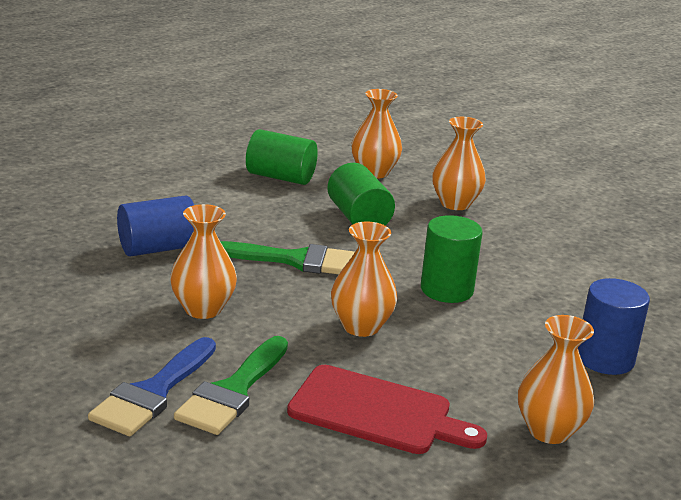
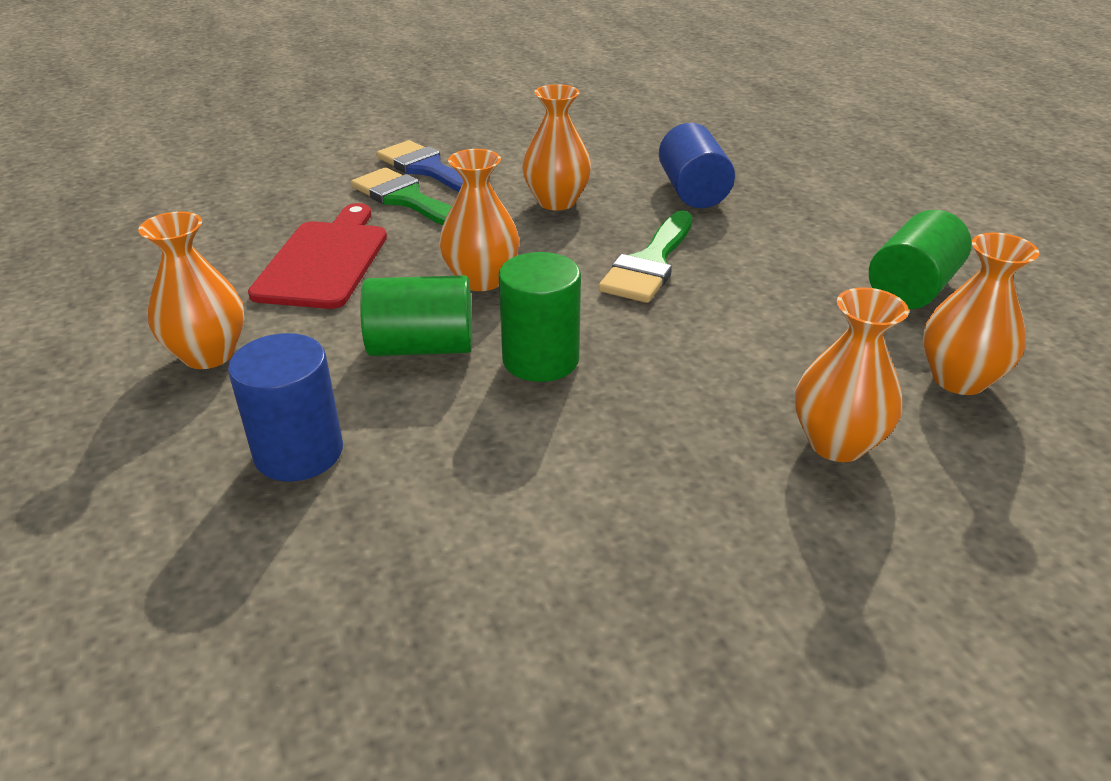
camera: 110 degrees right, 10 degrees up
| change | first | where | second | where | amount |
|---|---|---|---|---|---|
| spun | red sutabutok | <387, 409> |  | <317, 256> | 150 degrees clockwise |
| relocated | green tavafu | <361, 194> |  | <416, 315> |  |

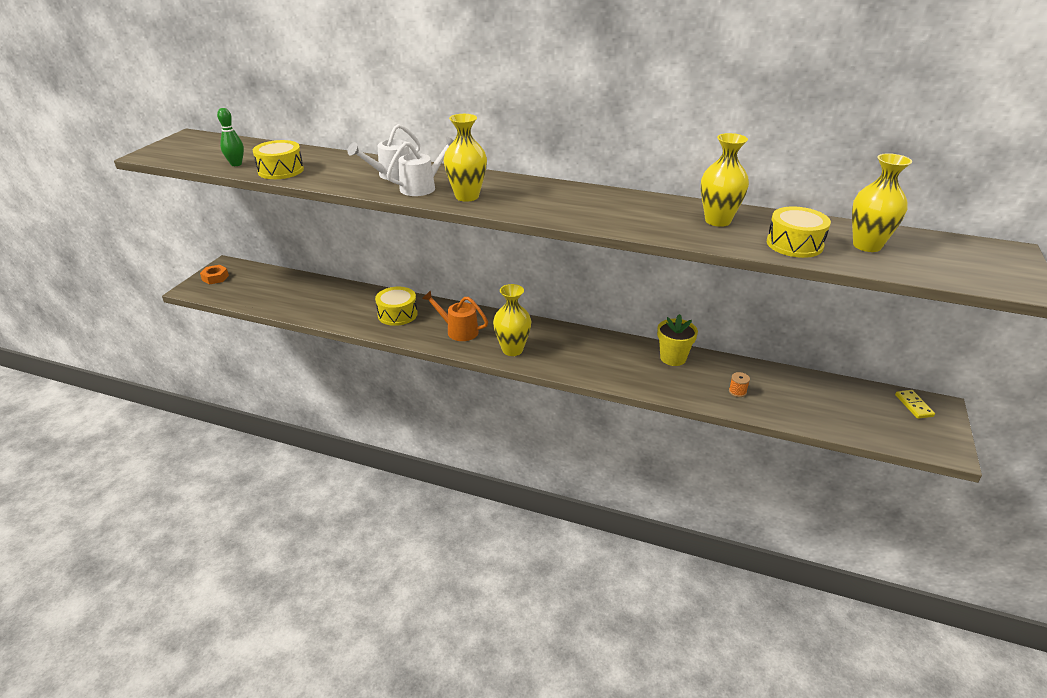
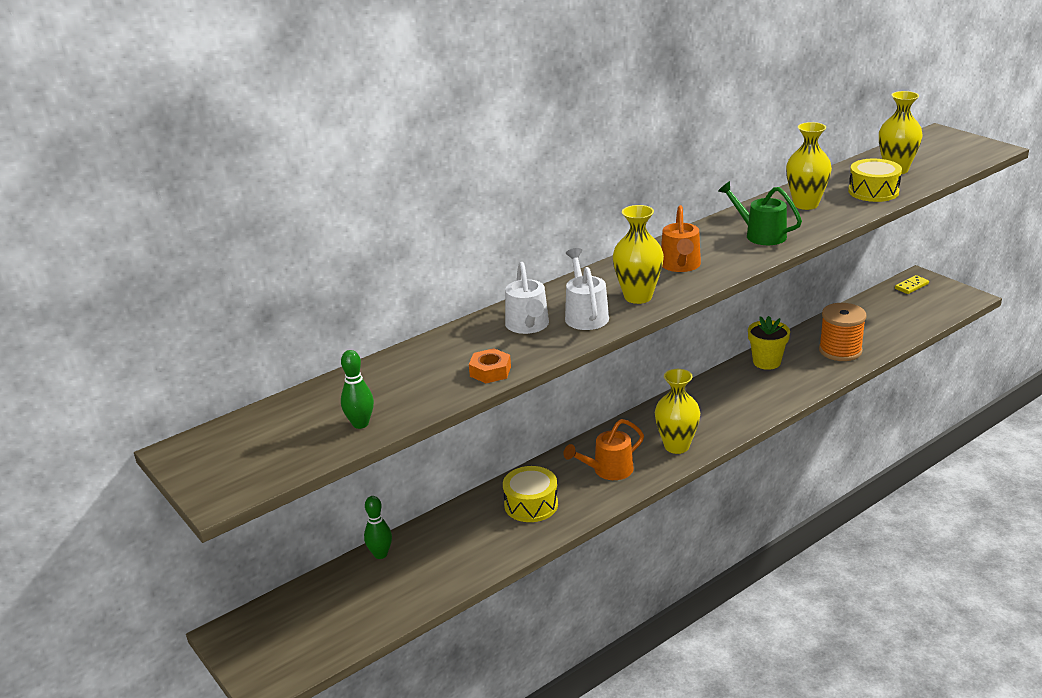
camera: 55 degrees left, 5 degrees down
| change | first | where | second | where | amount |
|---|---|---|---|---|---|
| relocated | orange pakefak | <214, 275> |  | <490, 365> |  |
| missing | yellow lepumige | <278, 159> |  |  |  |
| size | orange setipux | <739, 384> |  | <843, 332> | x2.43 |
| spun | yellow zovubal | <915, 404> |  | <912, 284> | 60 degrees counterclockwise |
| appeared |  |  | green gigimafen | <378, 527> |  |
| appeared |  |  | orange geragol | <681, 238> |  |
| appeared |  |  | green geragol | <760, 213> |  |

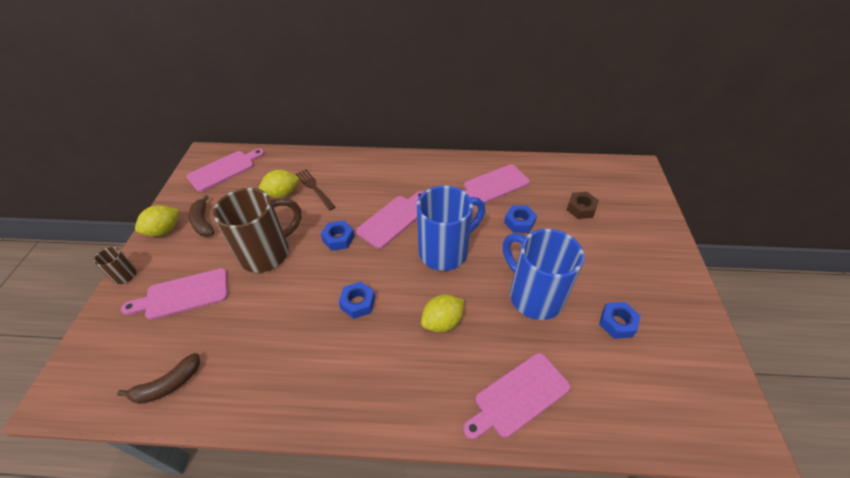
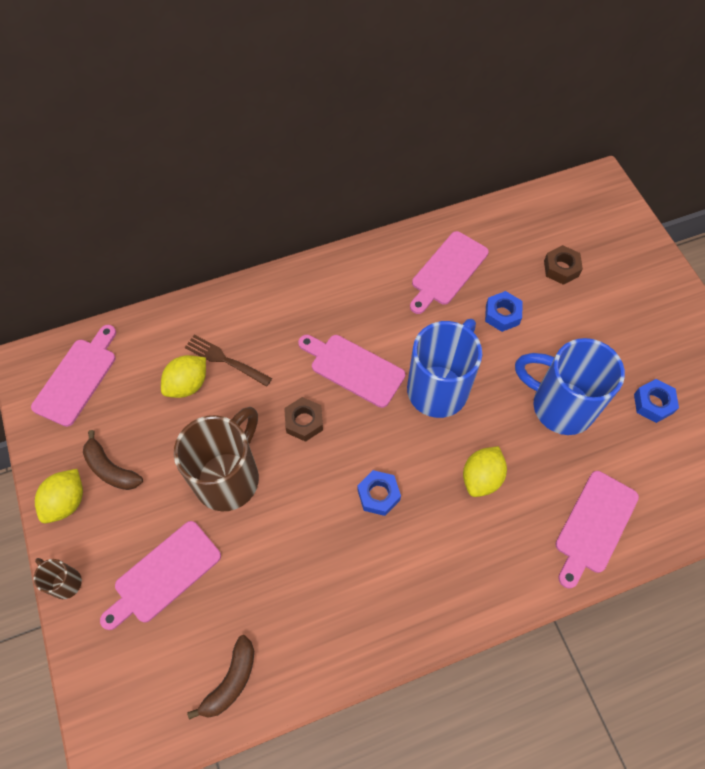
camera: 25 degrees left, 15 degrees up
| change | first | where | second | where | amount |
|---|---|---|---|---|---|
| colour | blue pakefak | <338, 235> | brown pakefak | <303, 419> |  |
| spun | pink sutabutok | <389, 220> |  | <351, 371> | 75 degrees counterclockwise |

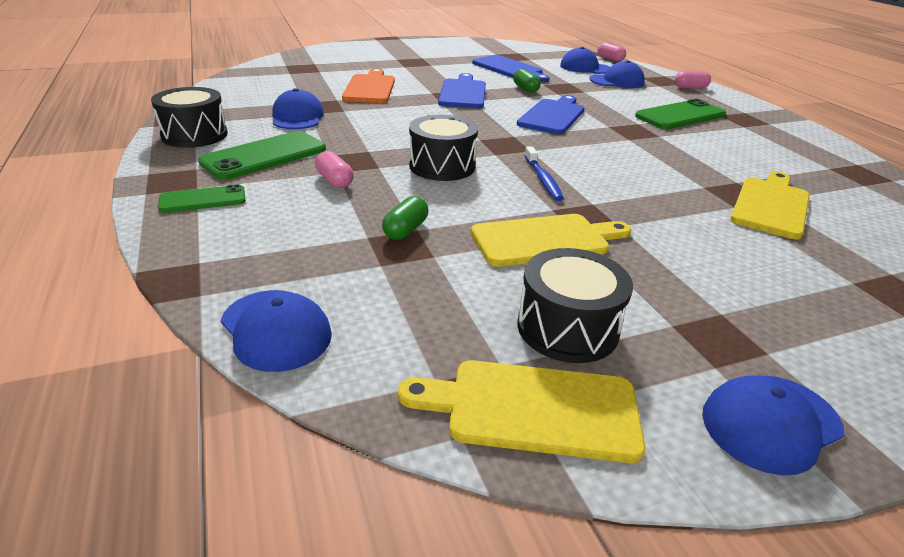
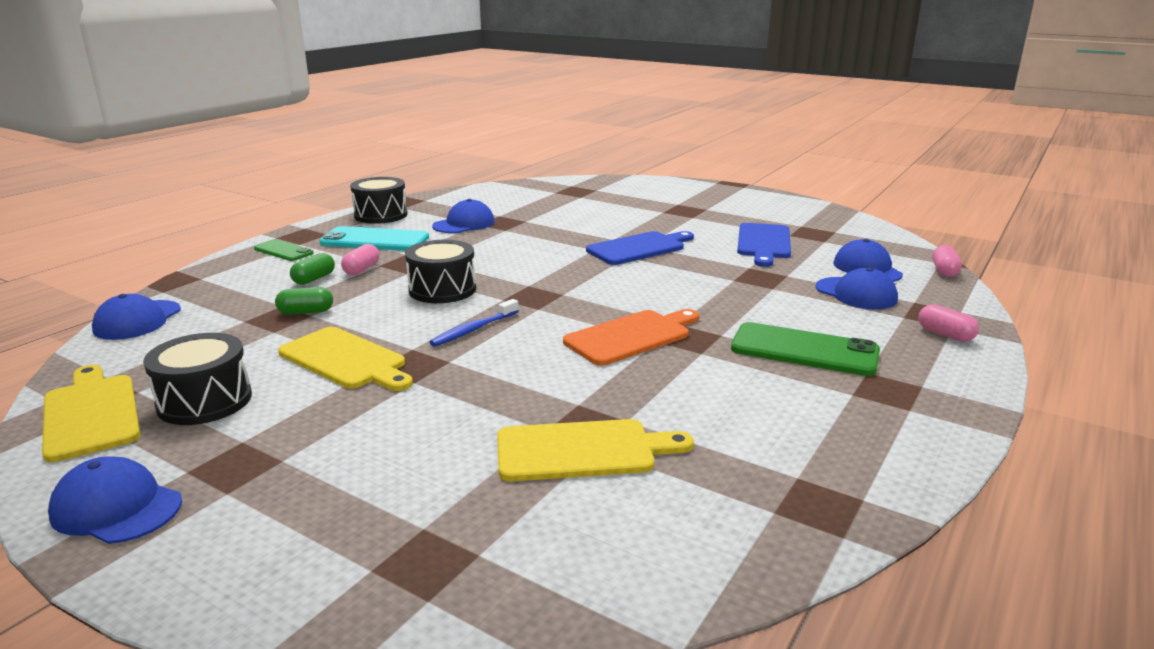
camera: 55 degrees right, 10 degrees down
| change | first | where | second | where | amount |
|---|---|---|---|---|---|
| colour | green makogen | <262, 155> | turquoise makogen | <374, 238> |  |
| relocated | orange sutabutok | <368, 85> |  | <631, 337> |  |
| relocated | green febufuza | <527, 81> |  | <312, 269> |  |
| missing | blue sutabutok | <550, 114> |  |  |  |

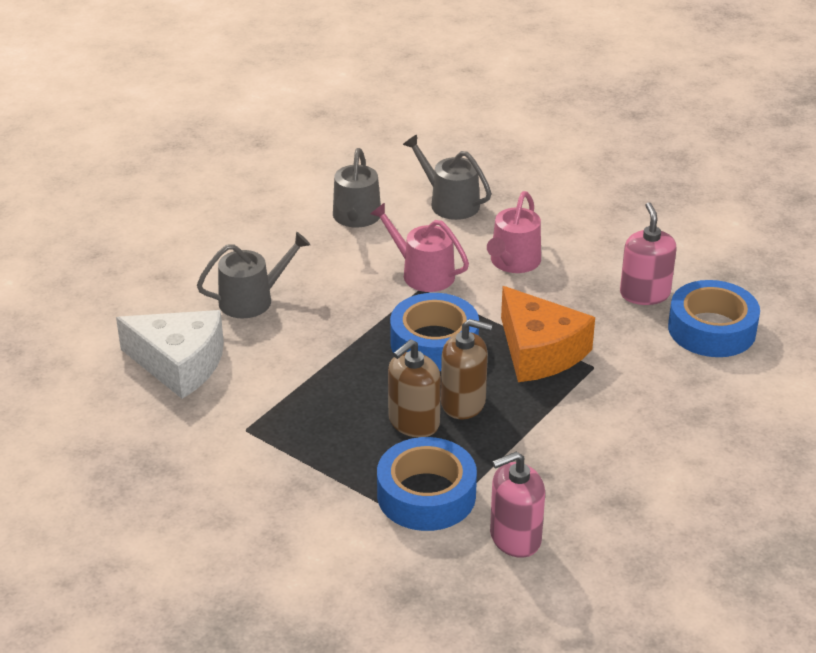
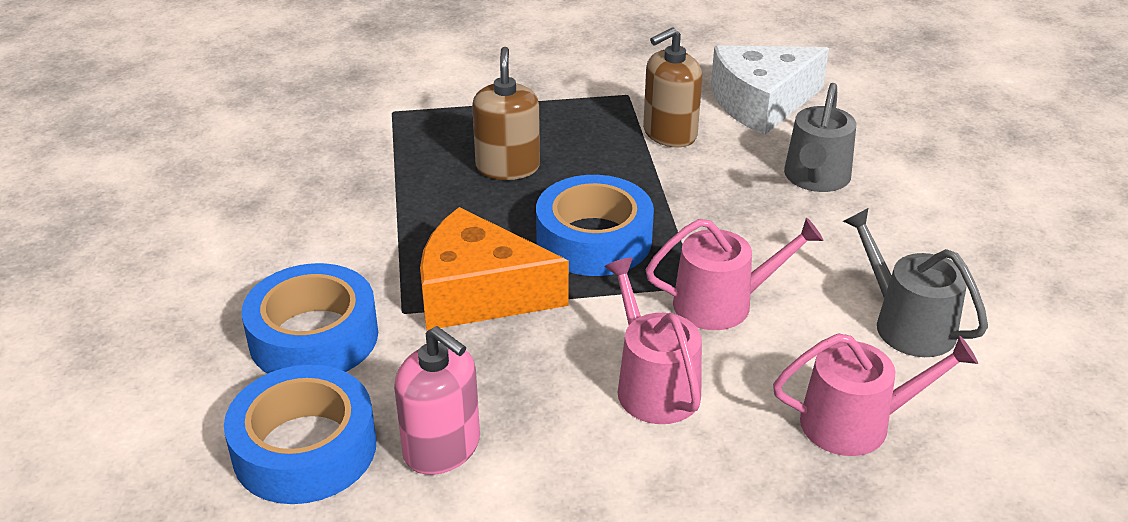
camera: 135 degrees right, 0 degrees up
| change | first | where | second | where | amount |
|---|---|---|---|---|---|
| relocated | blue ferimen | <427, 484> |  | <310, 318> |  |
| colour | grey geragol | <447, 177> | pink geragol | <875, 394> |  |
| relocated | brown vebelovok | <466, 369> |  | <672, 87> |  |
| missing | pink vebelovok | <517, 505> |  |  |  |

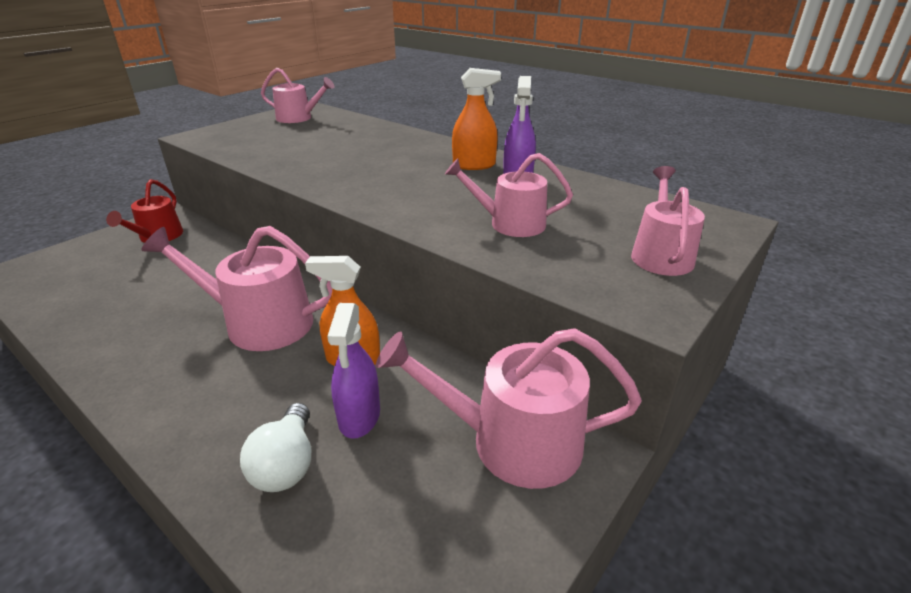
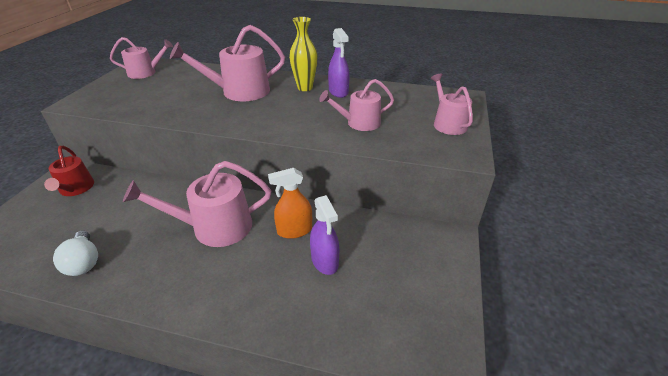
camera: 25 degrees left, 5 degrees up
| change | first | where | second | where | amount |
|---|---|---|---|---|---|
| relocated | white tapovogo | <275, 447> |  | <75, 253> |  |
| relocated | pink geragol | <509, 408> |  | <227, 63> |  |
| exchanged | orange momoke | <476, 119> | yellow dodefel | <303, 54> |  |

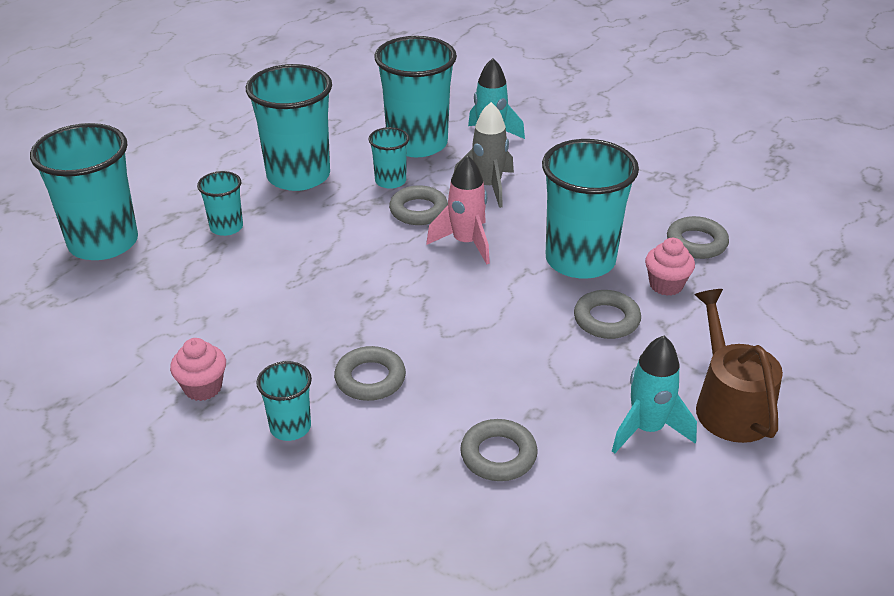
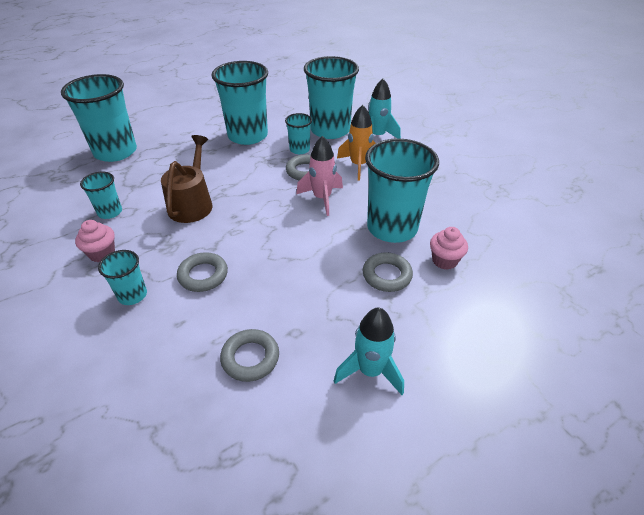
camera: 20 degrees right, 5 degrees up
| change | first | where | second | where | amount |
|---|---|---|---|---|---|
| relocated | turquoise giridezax | <220, 203> |  | <101, 195> |  |
| colour | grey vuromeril | <484, 155> | orange vuromeril | <356, 142> |  |
| missing | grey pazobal | <698, 237> |  |  |  |
| relocated | brown geragol | <739, 366> |  | <186, 179> |  |

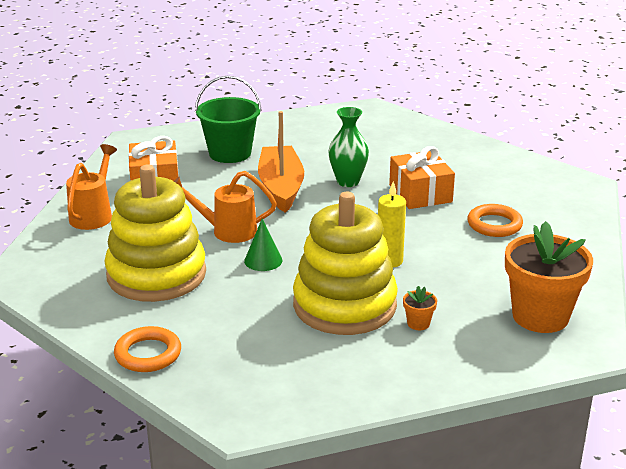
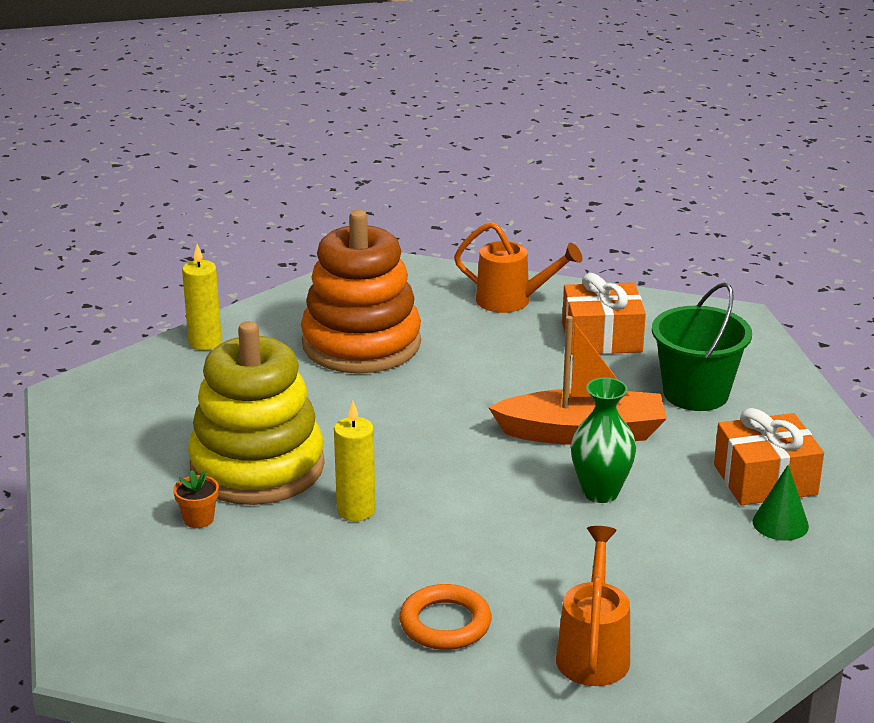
camera: 95 degrees right, 0 degrees up
| change | first | where | second | where | amount |
|---|---|---|---|---|---|
| colour | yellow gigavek | <155, 233> | orange gigavek | <361, 291> |  |
| exchanged | orange pazobal | <147, 349> | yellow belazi | <202, 297> |  |
| relocated | orange geragol | <225, 207> |  | <593, 606> |  |
| relocated | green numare | <263, 244> |  | <780, 503> |  |
| relocated | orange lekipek | <422, 177> |  | <769, 456> |  |
| missing | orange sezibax | <549, 277> |  |  |  |

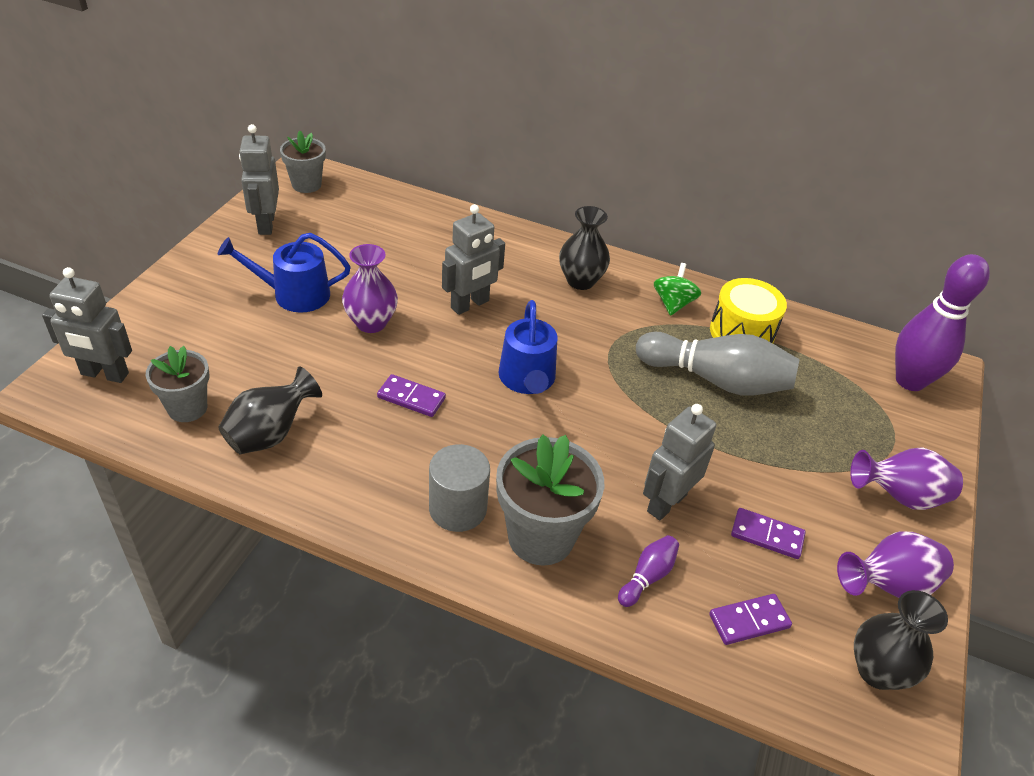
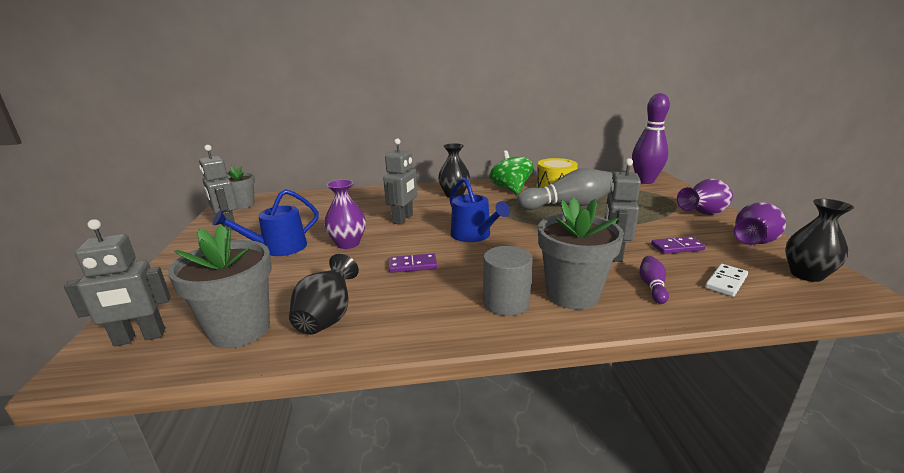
camera: 25 degrees left, 20 degrees down
| change | first | where | second | where | amount |
|---|---|---|---|---|---|
| size | grey sezibax | <177, 384> |  | <220, 286> | x1.60 |
| size | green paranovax | <677, 289> |  | <511, 172> | x1.54 |
| colour | purple zovubal | <750, 619> | white zovubal | <726, 280> |  |

